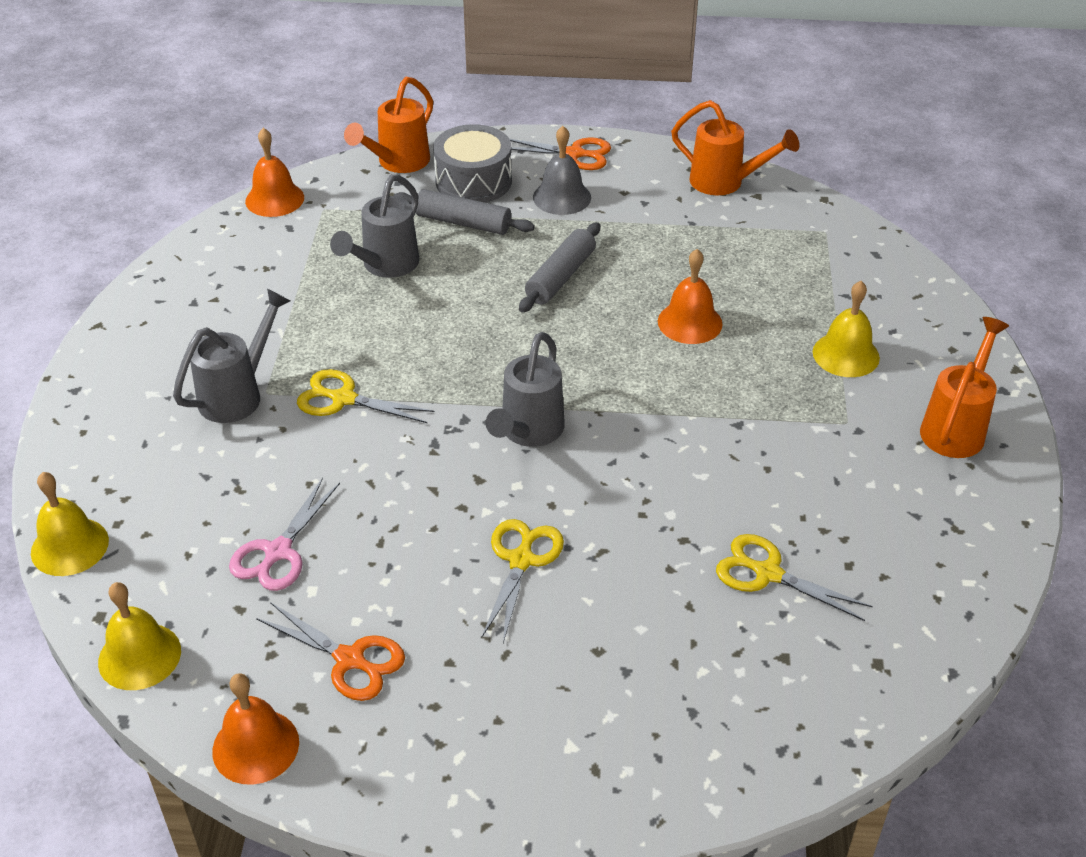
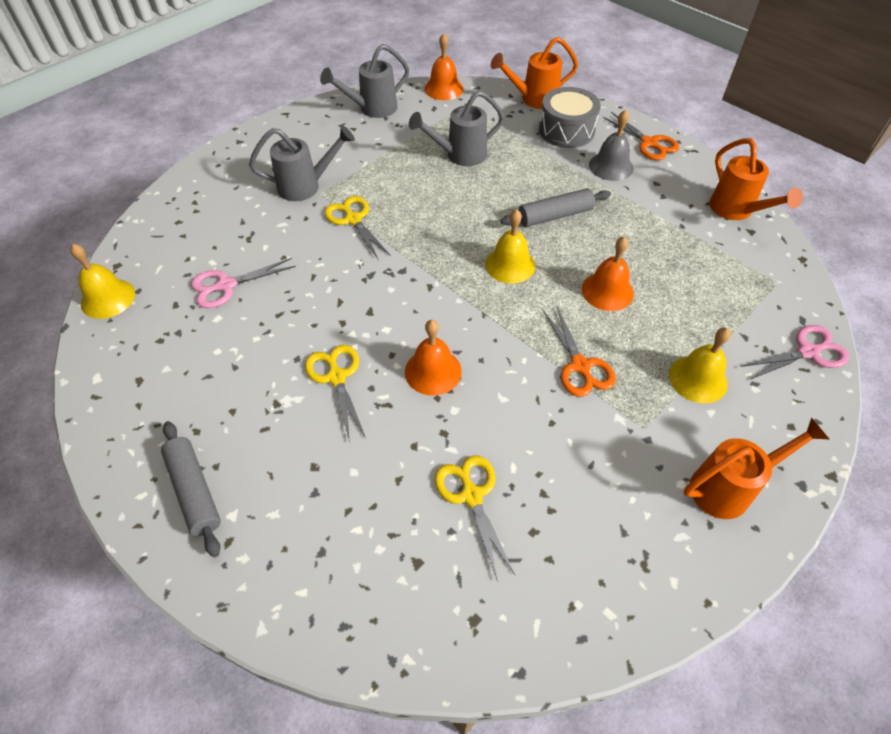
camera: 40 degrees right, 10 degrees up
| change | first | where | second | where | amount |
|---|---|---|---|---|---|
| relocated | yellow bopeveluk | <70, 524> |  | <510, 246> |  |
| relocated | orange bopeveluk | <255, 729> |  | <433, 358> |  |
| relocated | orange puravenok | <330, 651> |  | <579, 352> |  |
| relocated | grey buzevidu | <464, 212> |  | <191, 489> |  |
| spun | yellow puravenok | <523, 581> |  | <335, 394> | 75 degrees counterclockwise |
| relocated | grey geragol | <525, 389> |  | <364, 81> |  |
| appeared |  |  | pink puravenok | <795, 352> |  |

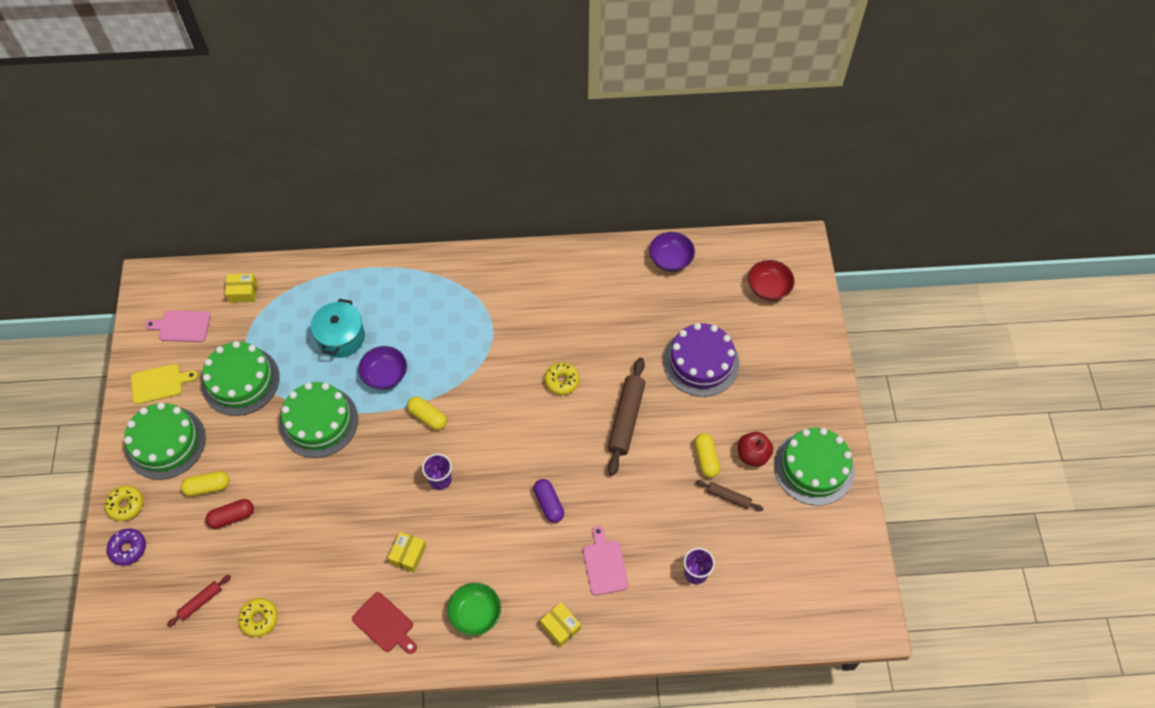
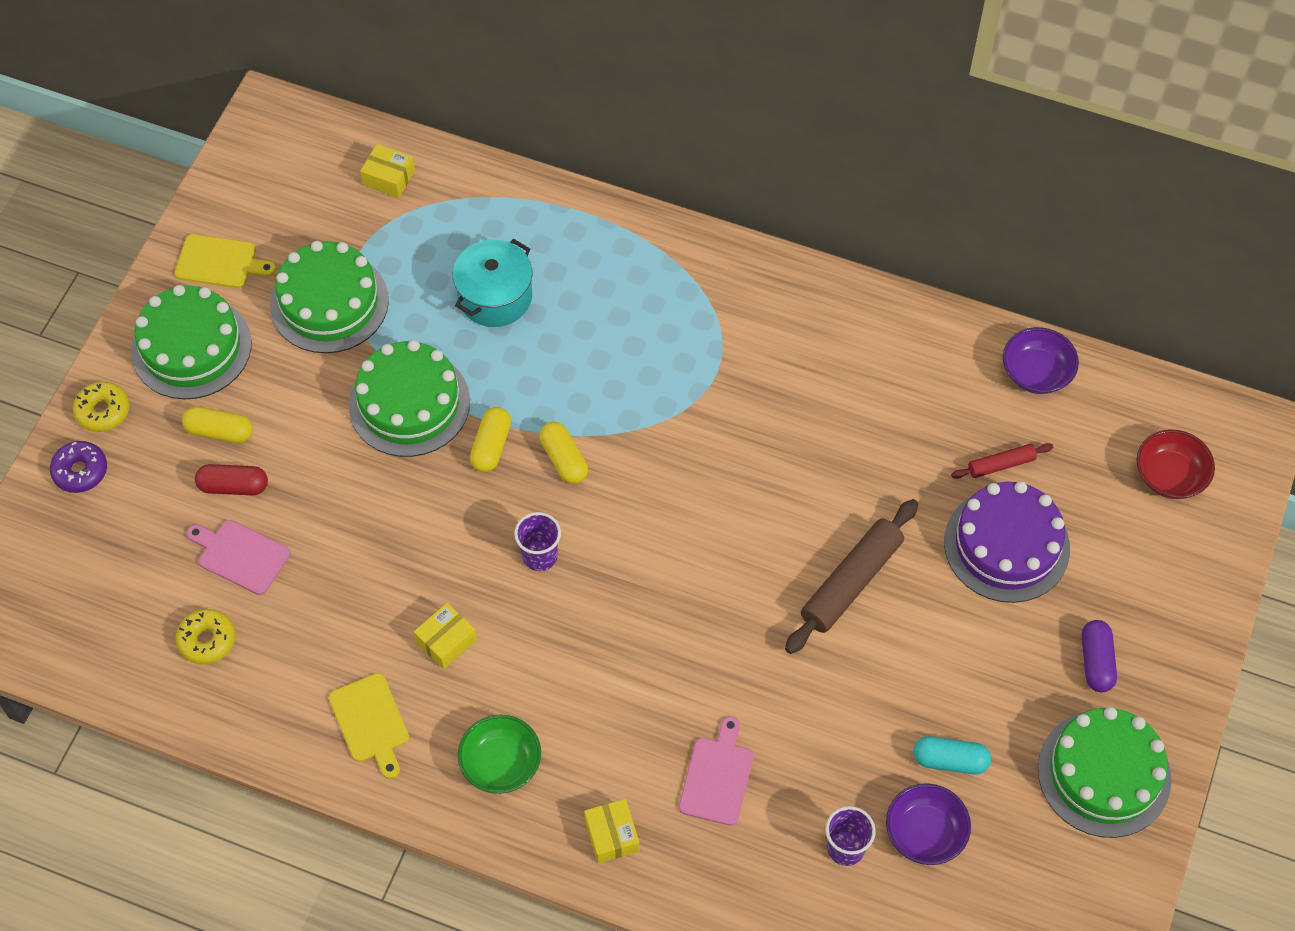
camera: 25 degrees right, 0 degrees up
| change | first | where | second | where | amount |
|---|---|---|---|---|---|
| relocated | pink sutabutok | <178, 326> |  | <238, 557> |  |
| relocated | red buzevidu | <199, 601> |  | <1002, 461> |  |
| colour | red sutabutok | <384, 623> | yellow sutabutok | <369, 726> |  |
| relocated | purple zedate | <382, 368> |  | <928, 824> |  |
| relocated | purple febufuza | <548, 501> |  | <1099, 656> |  |
| missing | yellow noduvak | <562, 378> |  |  |  |
| relocated | yellow febufuza | <707, 455> |  | <490, 439> |  |
| exchanged | brown buzevidu | <730, 495> | turquoise febufuza | <952, 755> |  |
| missing | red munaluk | <755, 449> |  |  |  |

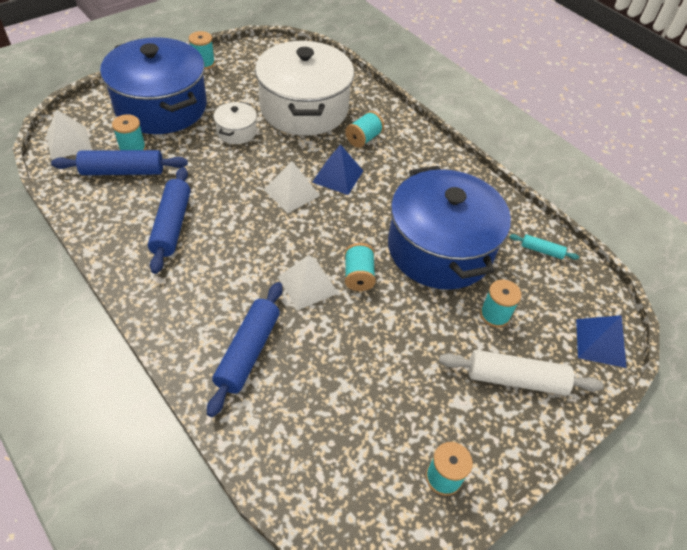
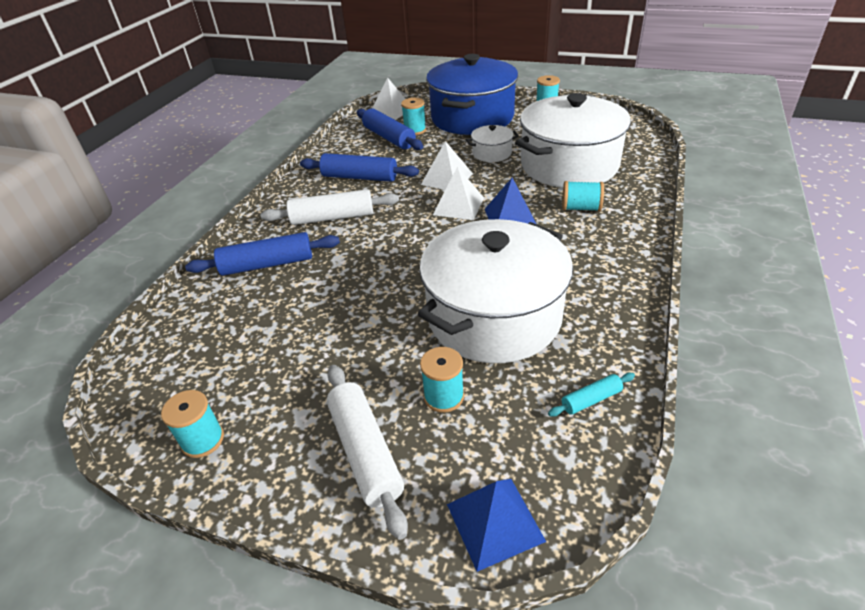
camera: 65 degrees right, 10 degrees down
| change | first | where | second | where | amount |
|---|---|---|---|---|---|
| spun | blue buzevidu | <169, 220> |  | <359, 167> | 45 degrees clockwise |
| relocated | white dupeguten | <308, 282> |  | <447, 165> |  |
| missing | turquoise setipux | <360, 267> |  |  |  |
| colour | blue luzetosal | <449, 228> | white luzetosal | <495, 291> |  |
| spun | turquoise buzevidu | <544, 247> |  | <591, 395> | 75 degrees clockwise |
| appeared |  |  | white buzevidu | <330, 207> |  |

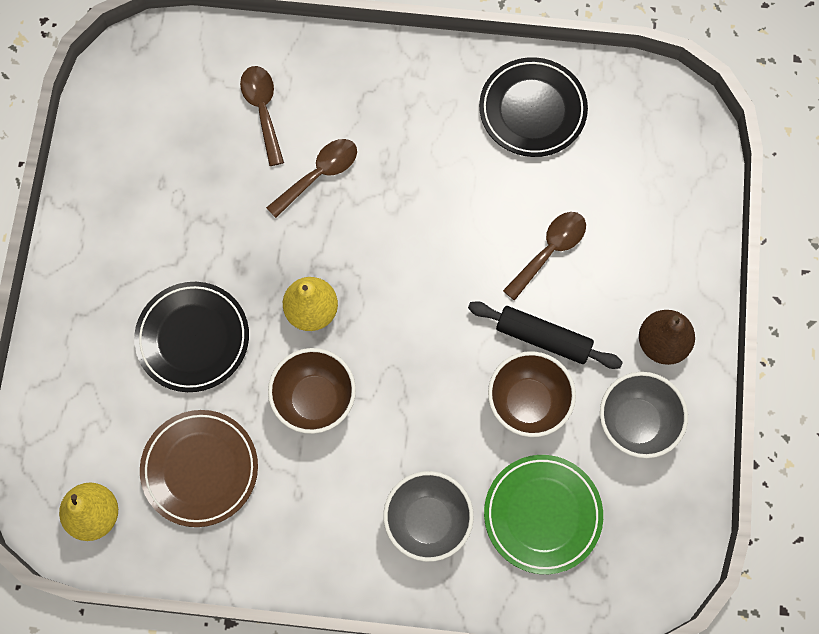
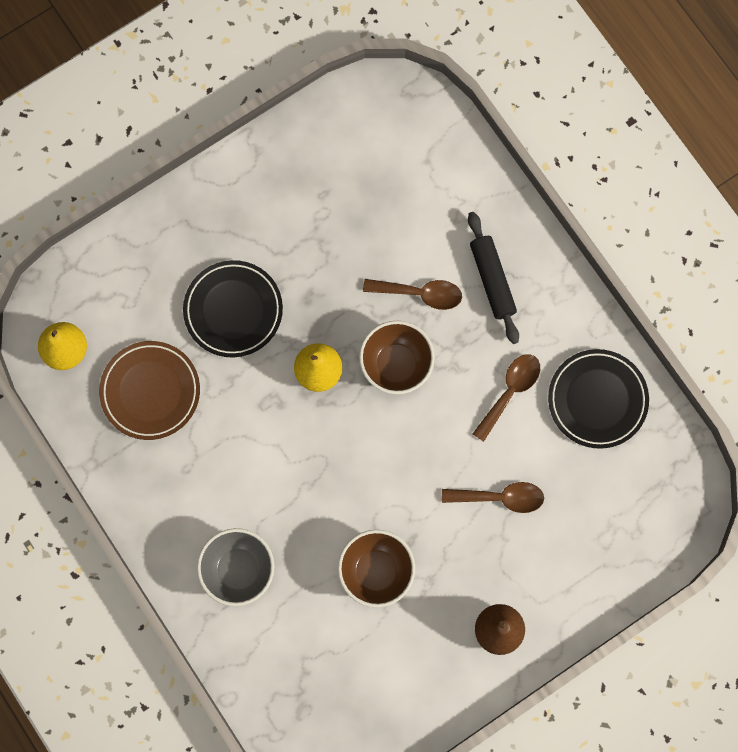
camera: 50 degrees right, 5 degrees up
| change | first | where | second | where | amount |
|---|---|---|---|---|---|
| relocated | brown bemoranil | <262, 116> |  | <506, 398> |  |
| relocated | brown zedate | <312, 391> |  | <397, 357> |  |
| relocated | black buzevidu | <545, 335> |  | <493, 278> |  |
| missing | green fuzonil | <543, 514> |  |  |  |
| missing | grey zedate | <644, 415> |  |  |  |

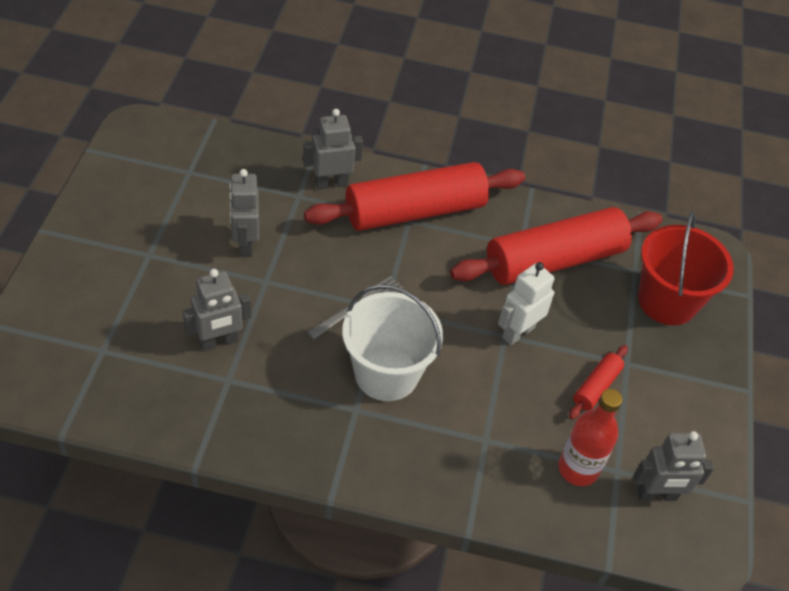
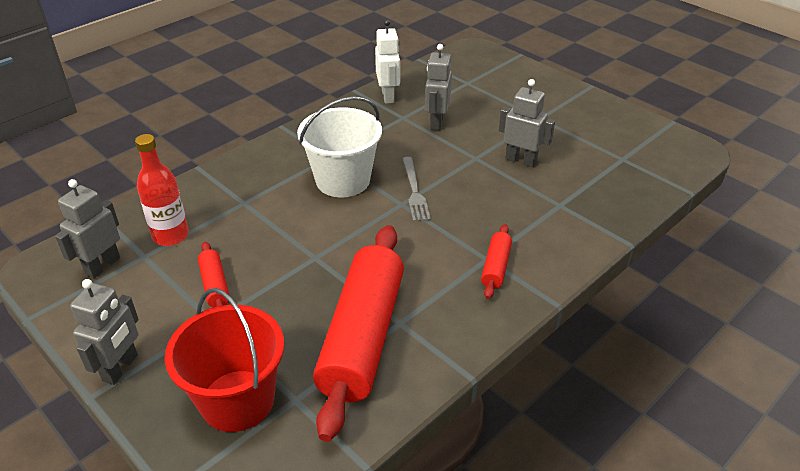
camera: 130 degrees right, 10 degrees down
| change | first | where | second | where | amount |
|---|---|---|---|---|---|
| relocated | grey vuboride | <333, 149> |  | <104, 332> |  |
| size | red buzevidu | <414, 196> |  | <496, 261> | x0.43 |
| relocated | white vuboride | <526, 303> |  | <387, 62> |  |

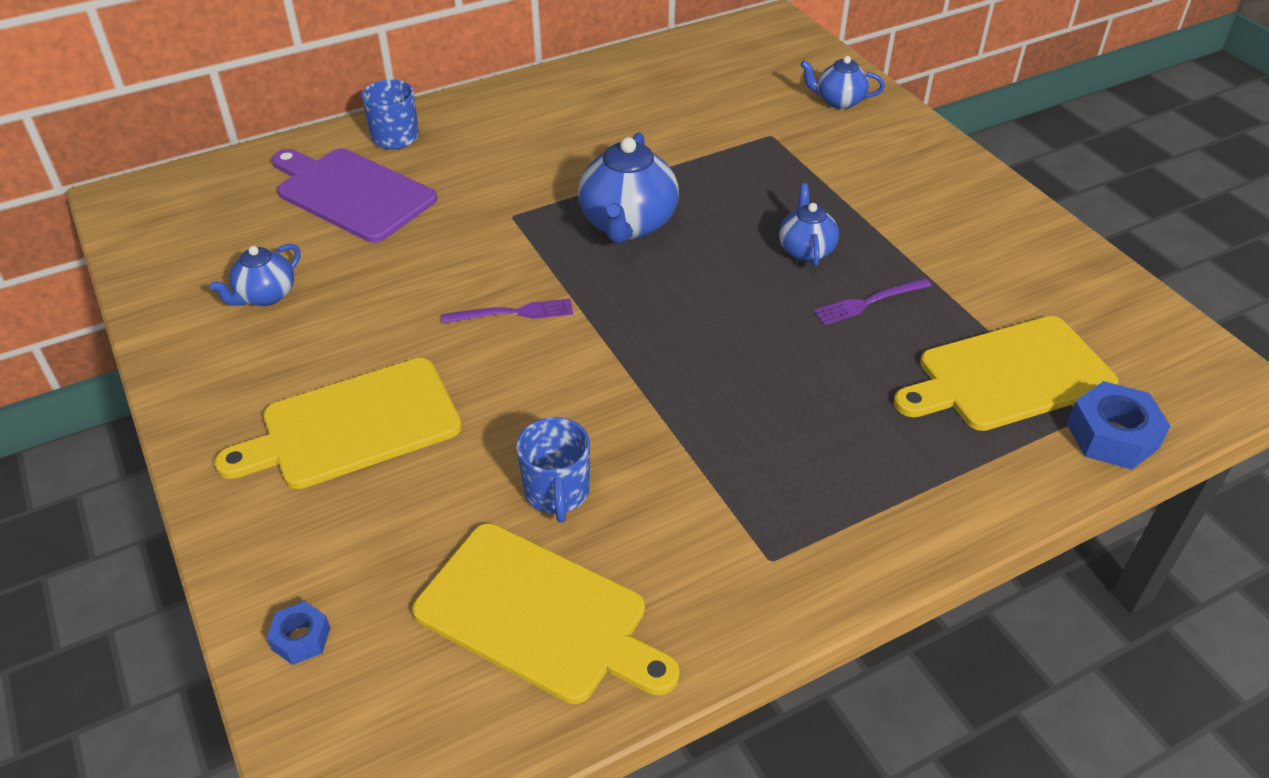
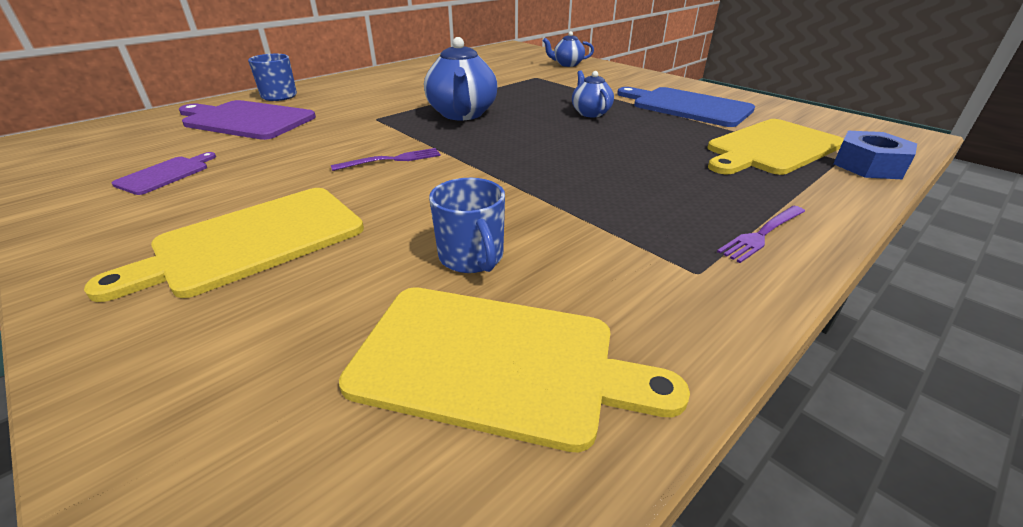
camera: 15 degrees left, 10 degrees down
| change | first | where | second | where | amount |
|---|---|---|---|---|---|
| exchanged | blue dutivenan | <254, 275> | purple sutabutok | <164, 173> |  |
| missing | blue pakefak | <298, 633> |  |  |  |
| relocated | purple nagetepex | <872, 301> |  | <761, 234> |  |
| appeared |  |  | blue sutabutok | <686, 107> |  |

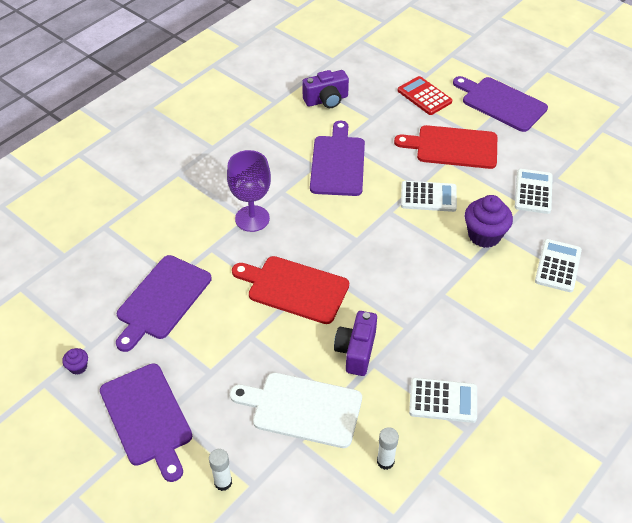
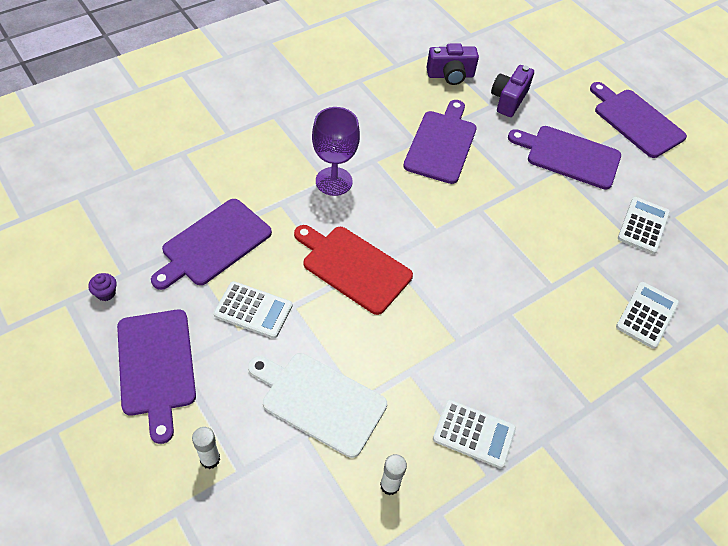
camera: 10 degrees right, 5 degrees up
| change | first | where | second | where | amount |
|---|---|---|---|---|---|
| relocated | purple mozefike | <355, 343> |  | <512, 91> |  |
| colour | red sutabutok | <445, 147> | purple sutabutok | <564, 158> |  |
| missing | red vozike | <425, 95> |  |  |  |
| relocated | white vozike | <429, 196> |  | <253, 310> |  |
| missing | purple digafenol | <489, 221> |  |  |  |

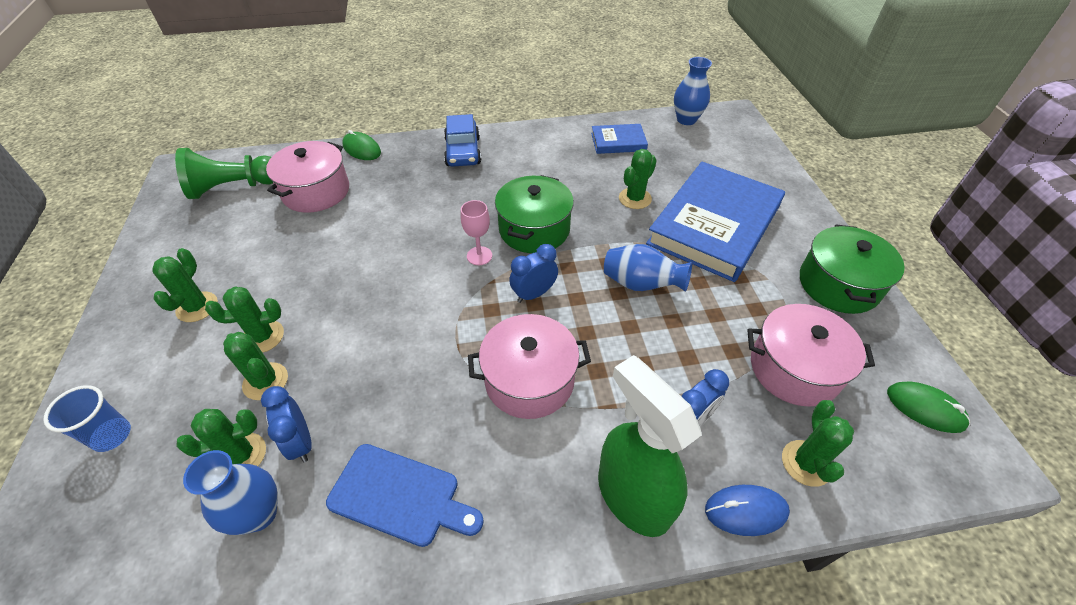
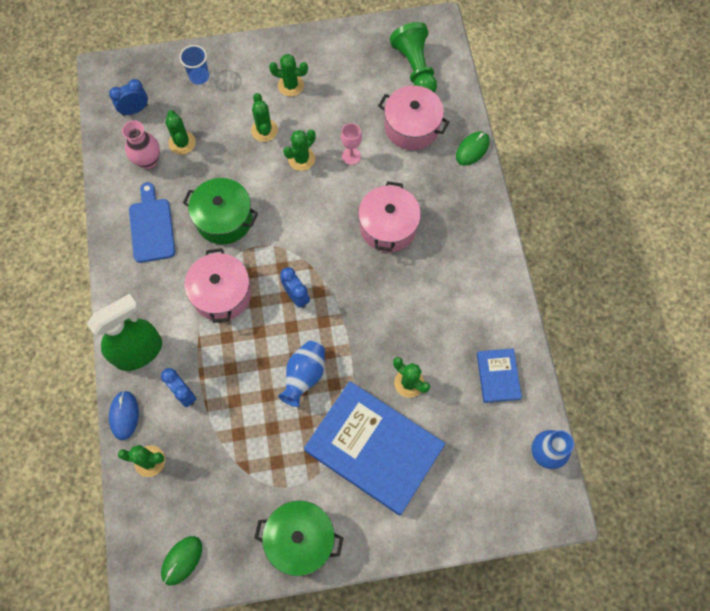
camera: 90 degrees right, 20 degrees up
| change | first | where | second | where | amount |
|---|---|---|---|---|---|
| colour | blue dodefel | <230, 492> | pink dodefel | <141, 145> |  |
| relocated | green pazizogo | <255, 366> |  | <299, 150> |  |
| relocated | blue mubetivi | <286, 424> |  | <128, 97> |  |
| spun | blue sutabutok | <405, 495> |  | <152, 222> | 150 degrees clockwise |
| missing | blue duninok | <462, 140> |  |  |  |
| relocated | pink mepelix | <476, 232> |  | <351, 144> |  |
| relocated | green luzetosal | <534, 214> |  | <220, 211> |  |
| relocated | pink luzetosal | <811, 355> |  | <389, 216> |  |

